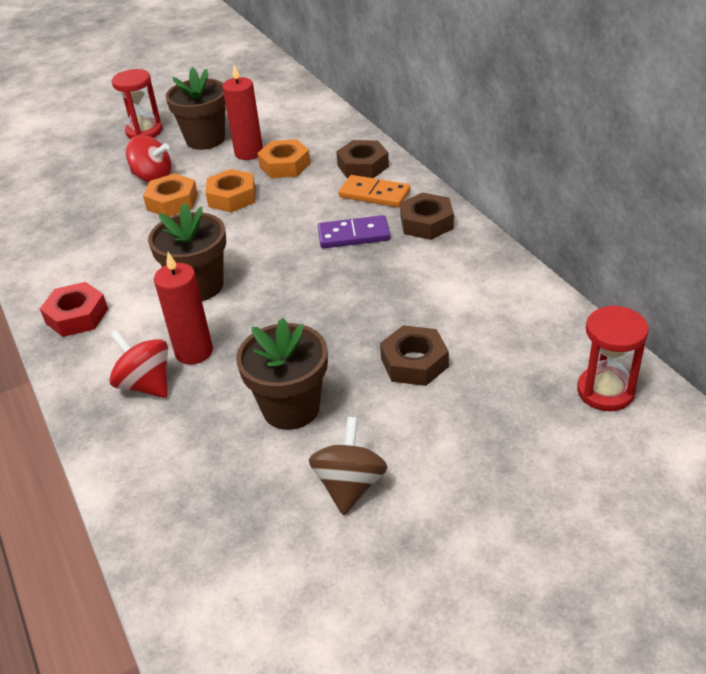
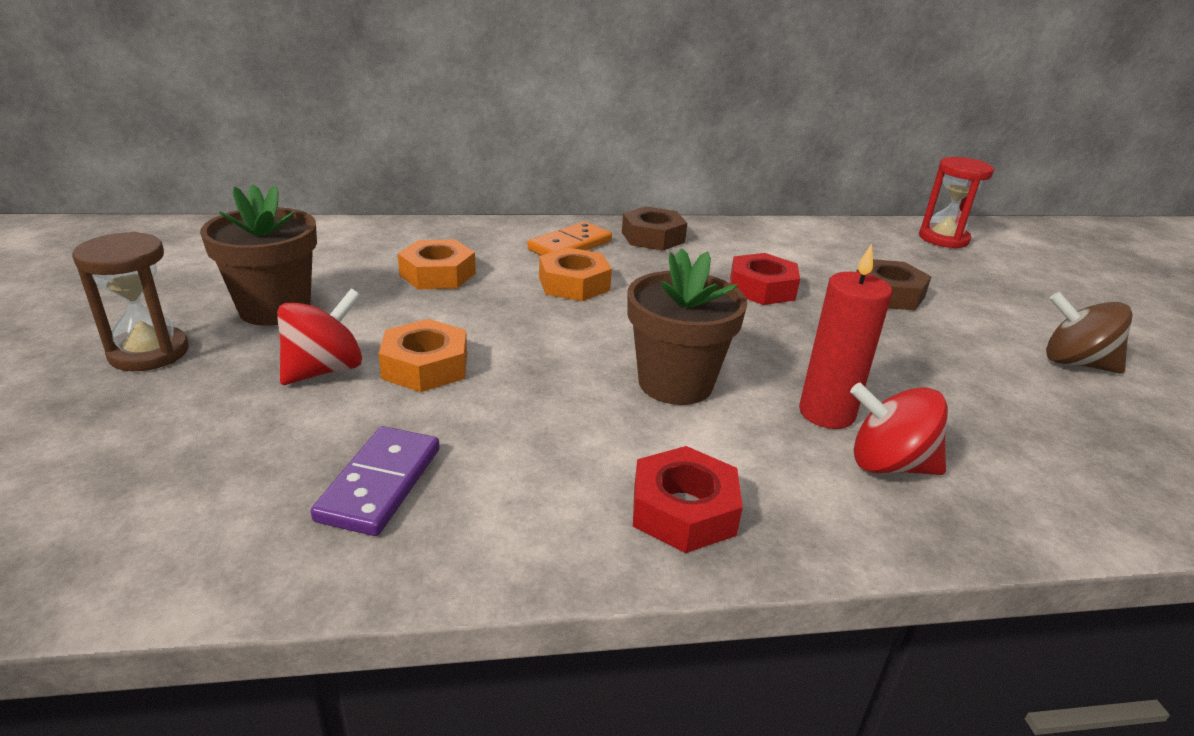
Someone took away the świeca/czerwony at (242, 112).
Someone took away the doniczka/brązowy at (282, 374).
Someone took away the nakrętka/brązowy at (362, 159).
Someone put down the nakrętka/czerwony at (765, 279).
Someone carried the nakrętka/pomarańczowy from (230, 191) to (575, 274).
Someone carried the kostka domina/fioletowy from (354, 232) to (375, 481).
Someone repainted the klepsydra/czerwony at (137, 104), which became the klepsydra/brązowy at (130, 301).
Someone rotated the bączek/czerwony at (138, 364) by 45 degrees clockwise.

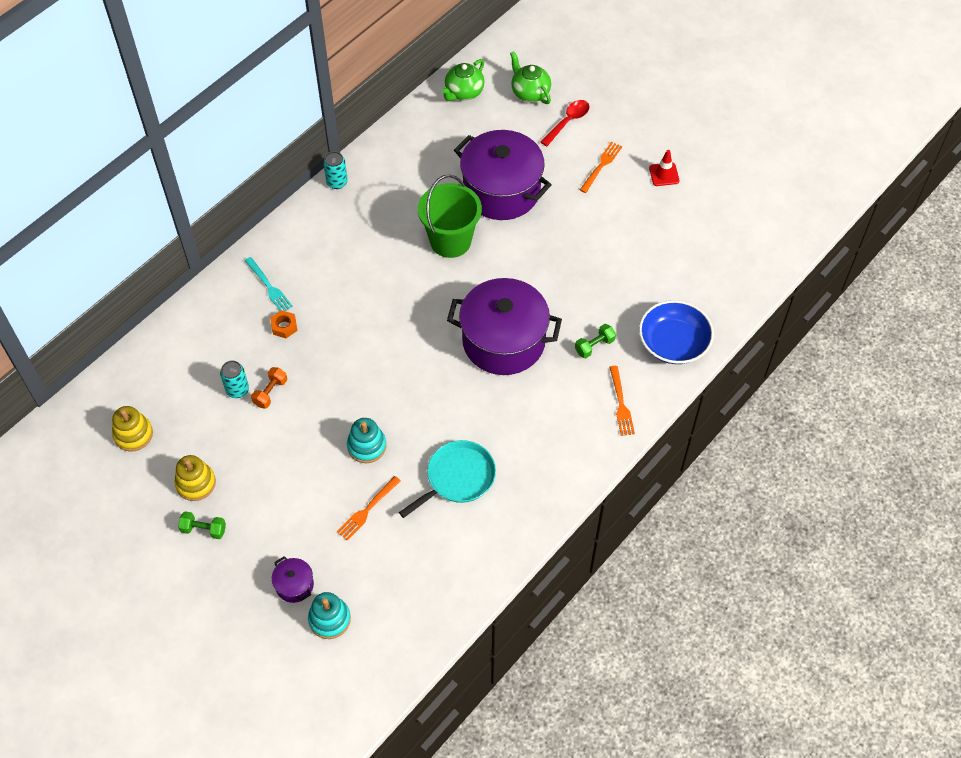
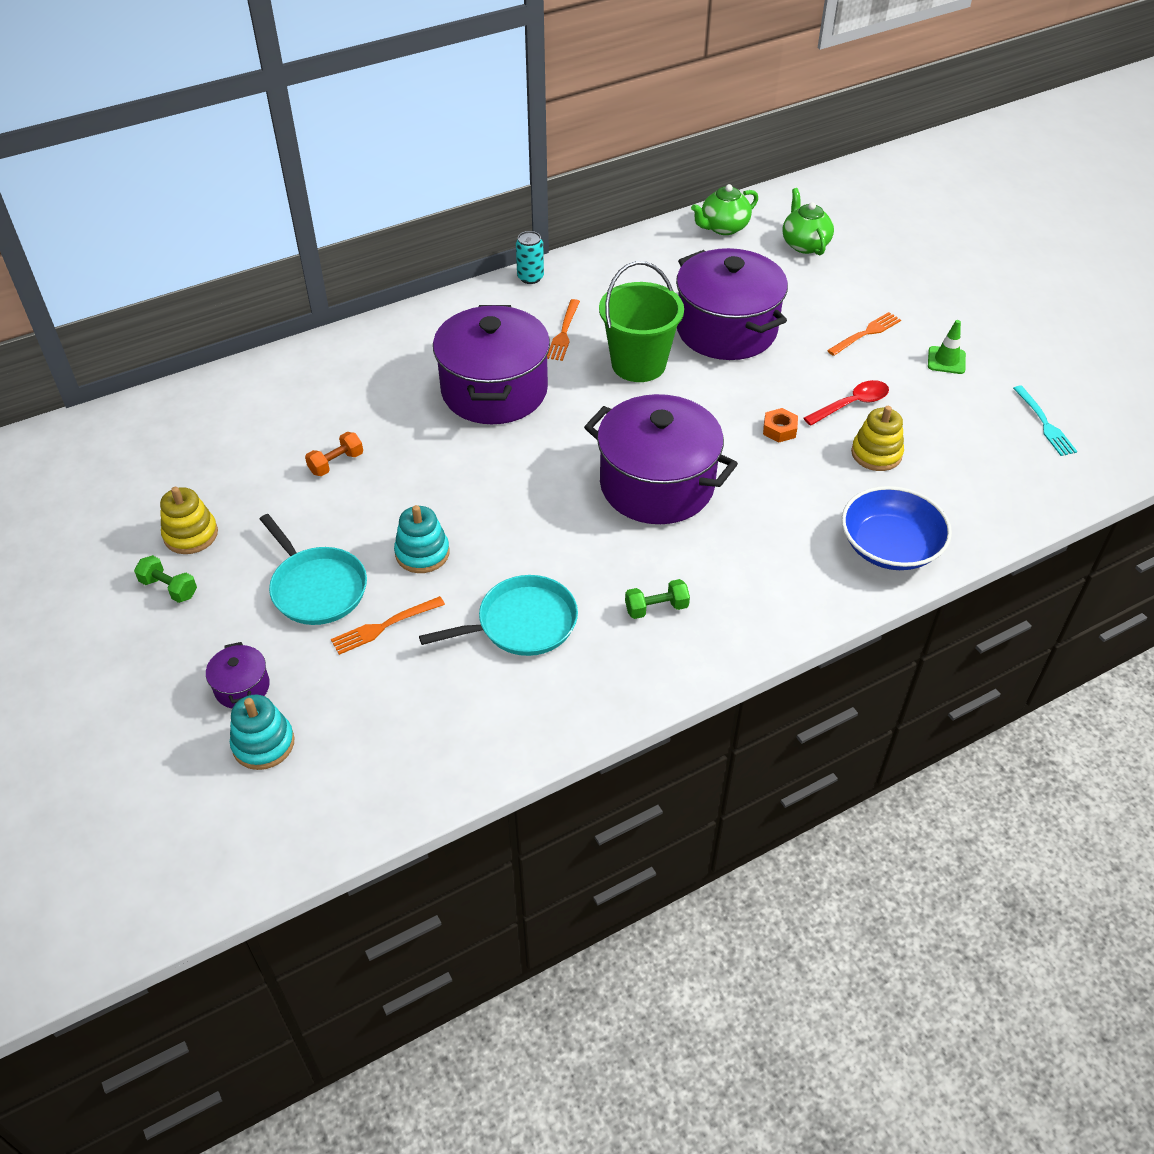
Someone took away the puszka/turkusowy at (234, 379).
Someone put down the patelnia/turkusowy at (313, 569).
Someone put down the garnek/fioletowy at (491, 364).
Someone carried the zabawka nakładanka/żółty from (132, 429) to (877, 438).
Someone carried the widelec/turkusowy from (269, 284) to (1045, 421).
Someone carried the nakrętka/pomarańczowy from (283, 324) to (780, 425).
Someone carried the łyżka/czerwony from (565, 123) to (846, 403).
Someone carried the hantel/zielony from (595, 341) to (657, 599).
Someone carried the widelec/pomarańczowy from (622, 401) to (563, 330).
Someone repainted the pachołek/czerwony at (664, 168), which became the pachołek/zielony at (947, 347).

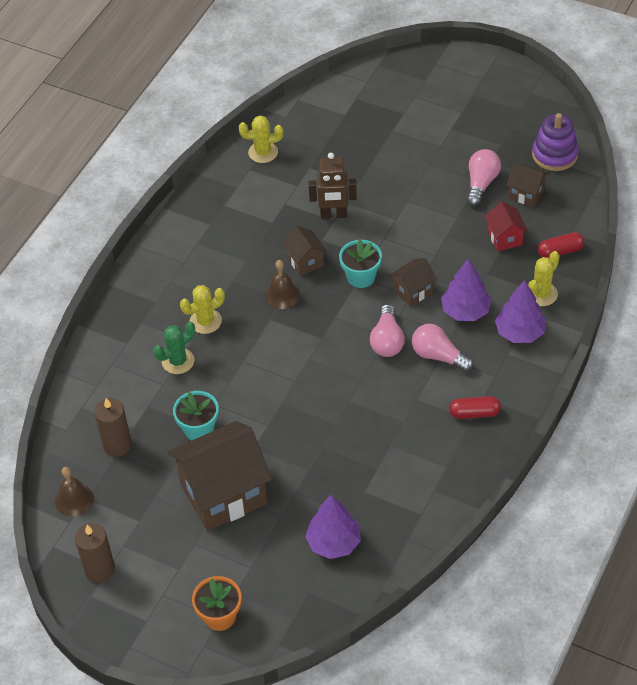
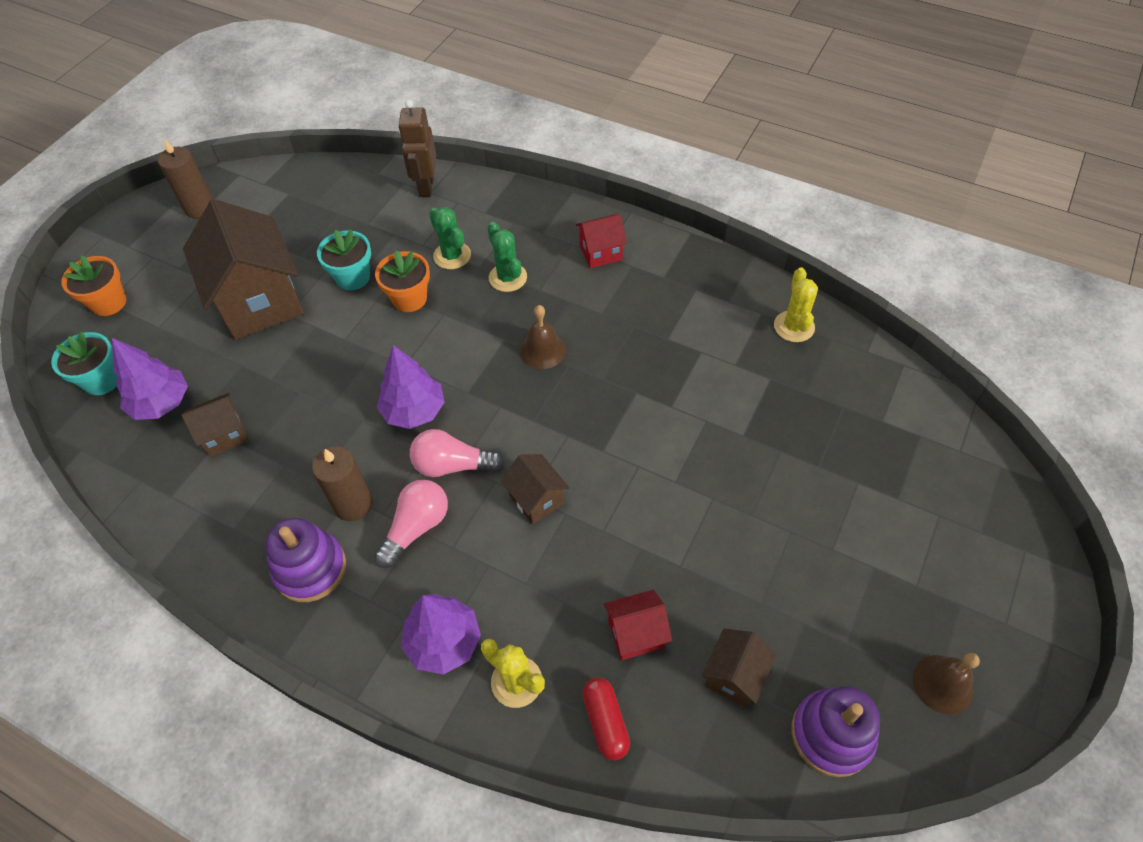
Someone took away the żarówka/różowy at (484, 177).
Someone put down the doniczka/pomarańczowy at (402, 281).
Someone put down the domek/czerwony at (601, 241).
Someone carried the dzwonek/brązowy from (74, 492) to (946, 683).
Someone carried the świeca/brązowy from (113, 427) to (342, 483).
Someone carried the domek/brązowy from (304, 251) to (215, 425).
Someone carried the robot/brązowy from (333, 186) to (417, 148).
Someone carried the doniczka/turkusowy from (360, 263) to (84, 363).
Someone carried the drzewko/fioletowy from (466, 290) to (411, 387).
Someone swapped the kapsułka/czerwony at (475, 407) for the zabawka nakładanka/fioletowy at (305, 560).
Someone repainted the kaktus/żółty at (202, 309), which became the kaktus/zielony at (507, 257).

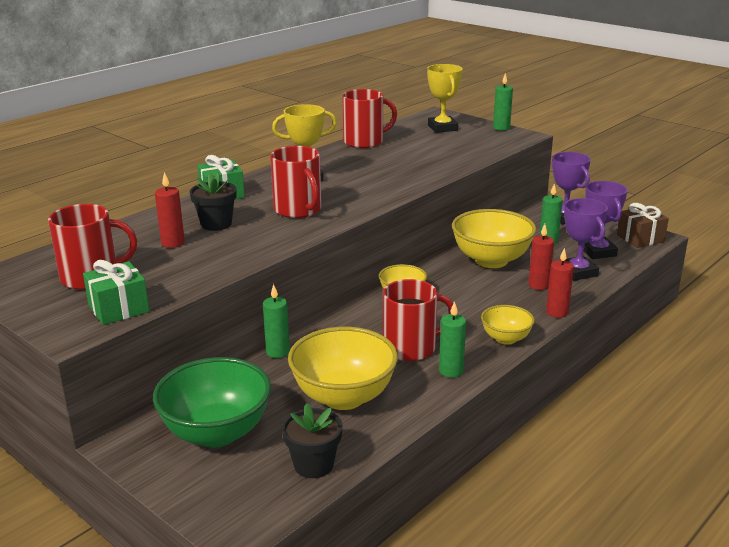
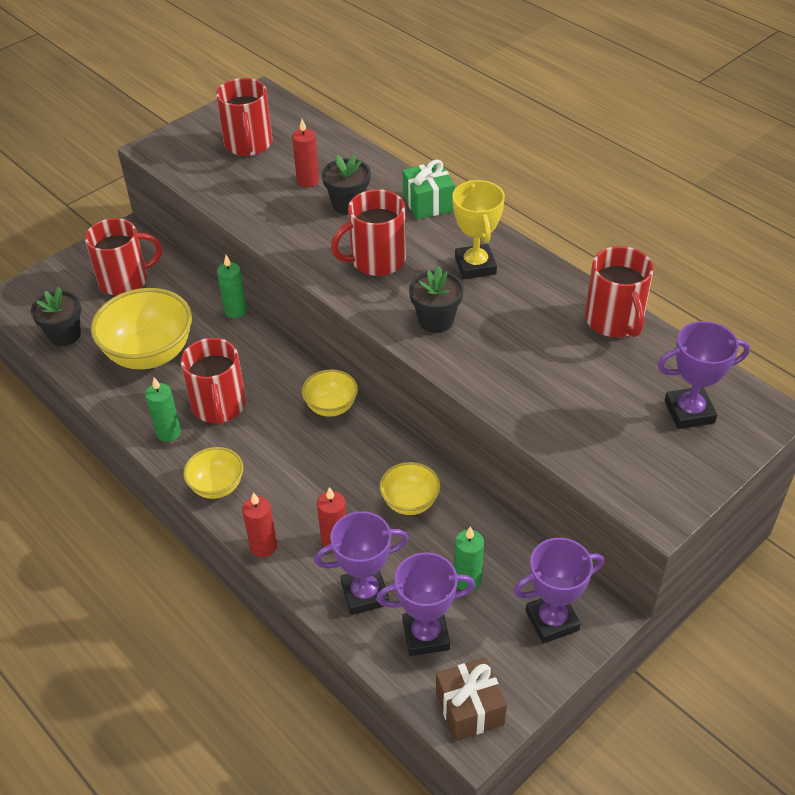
Someone took away the prezent/zielony at (116, 292).
Someone took away the świeca/zielony at (503, 102).
Someone put down the doniczka/czarny at (436, 299).
Someone swapped the miska/zielony at (212, 402) for the kubek/czerwony at (123, 257).
Someone repainted the puchar/żółty at (445, 98), which became the puchar/fioletowy at (704, 375).
Someone scaled the miska/żółty at (494, 238) by 0.54.

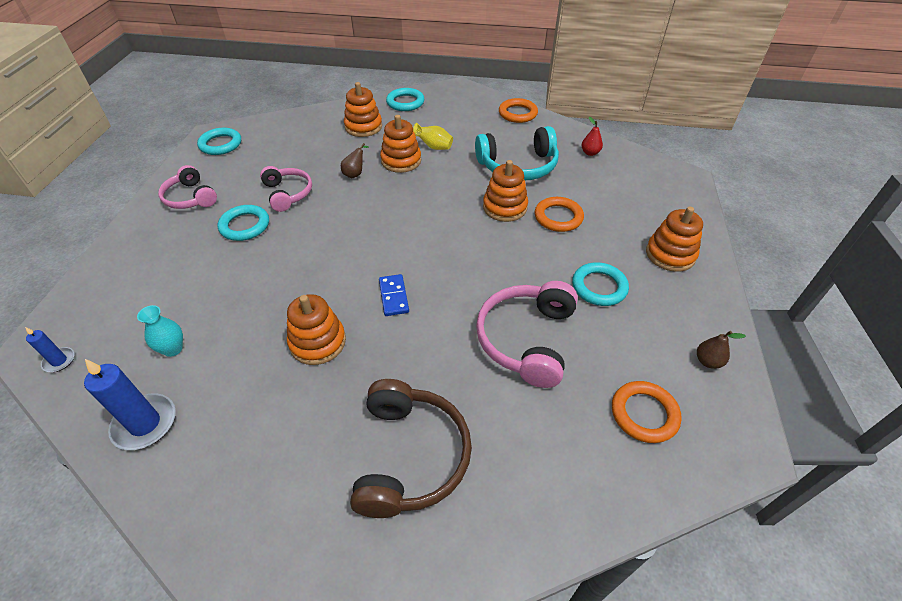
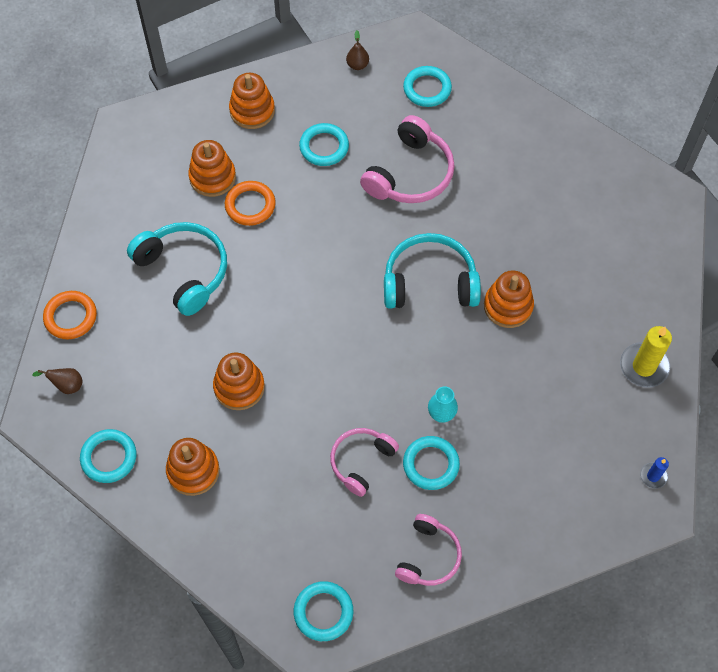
Someone took away the słuchawki/brązowy at (411, 448).
Someone took away the wazon/żółty at (433, 136).
Someone took away the gruszka/czerwony at (592, 136).
Someone carried the wazon/turkusowy from (160, 331) to (443, 404).
Someone carried the gruszka/brązowy from (355, 160) to (57, 381).
Someone carried the zabawka nakładanka/pomarańczowy from (505, 191) to (212, 168).
Someone swapped the kostka domina/niebieski at (394, 295) for the słuchawki/turkusowy at (432, 271).
Someone repainted the świeca/niebieski at (130, 404), which became the świeca/żółty at (646, 357).
Someone repainted the pierścień/pomarańczowy at (647, 412), which became the pierścień/turkusowy at (427, 86).
Someone rotated the słuchawki/różowy at (527, 334) by 45 degrees counterclockwise.

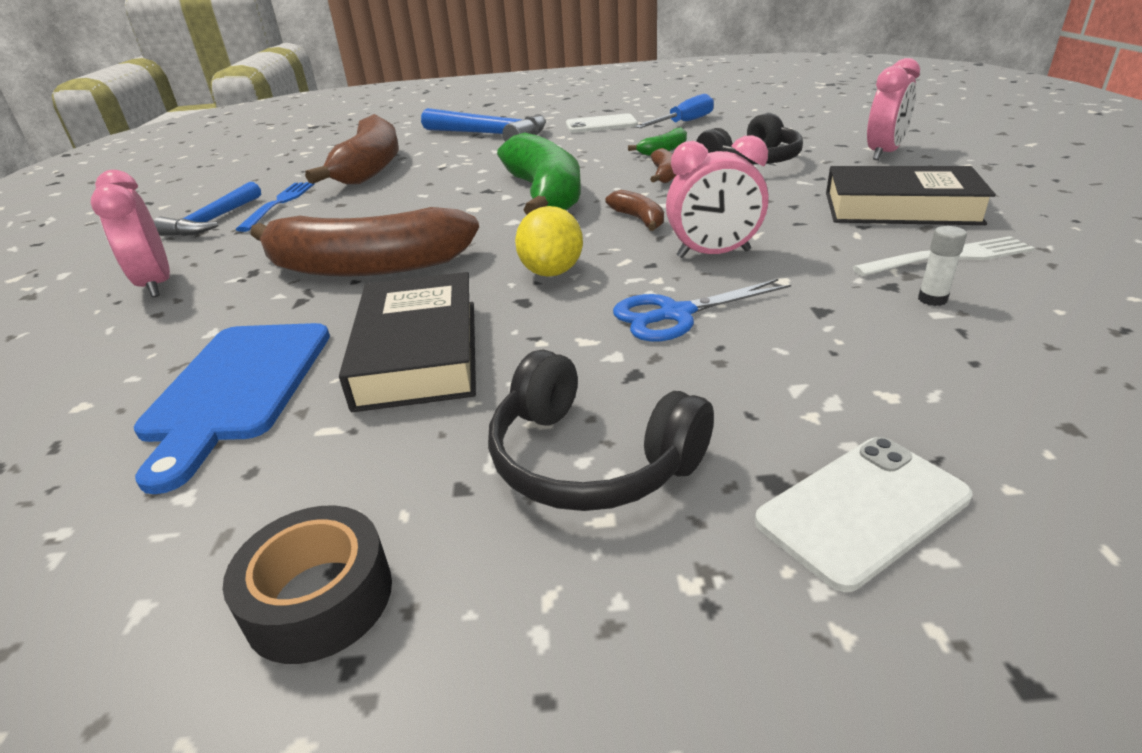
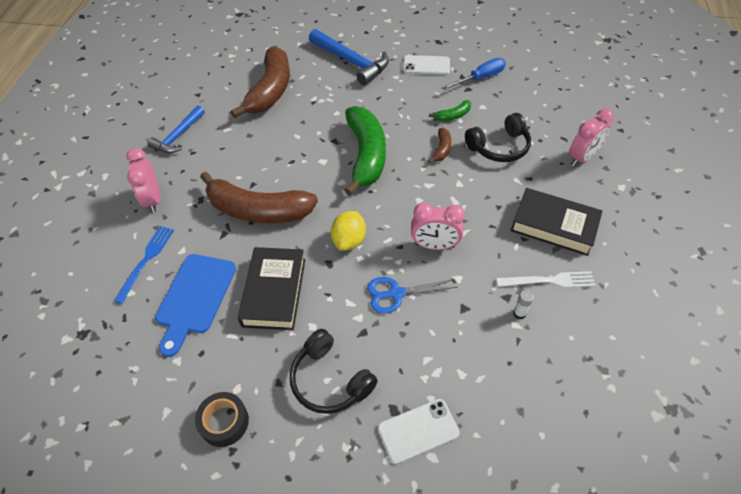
Someone took away the banan/brązowy at (634, 210).
Someone carried the widelec/niebieski from (275, 207) to (144, 265).

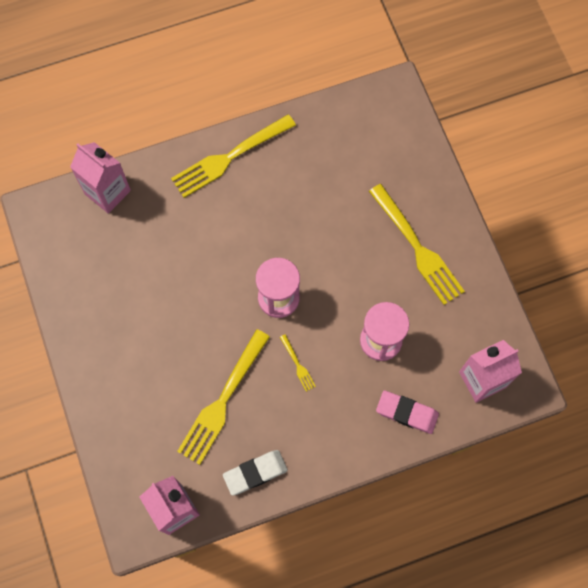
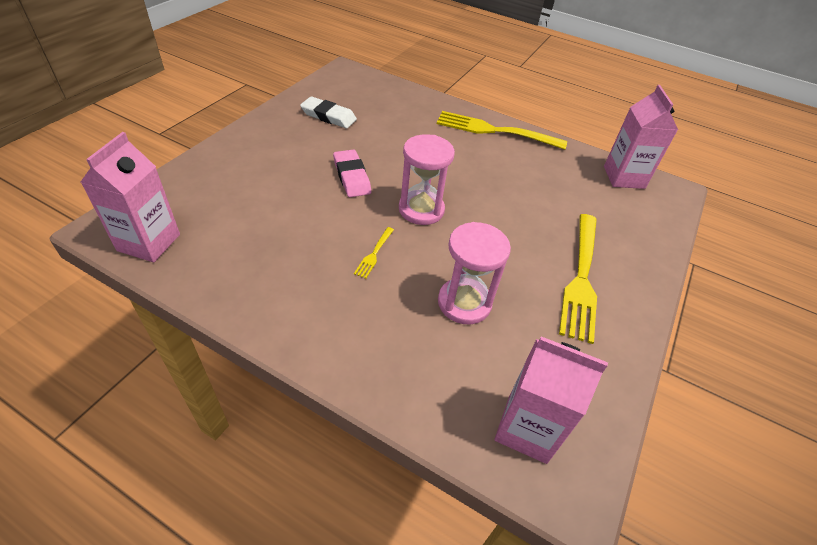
Someone took away the widelec/żółty at (223, 397).
Someone carried the karton mleka/różowy from (100, 178) to (641, 137).
Someone carried the gumka do mazania/biały from (255, 473) to (328, 112).
Someone carried the gumka do mazania/różowy from (407, 412) to (352, 173).

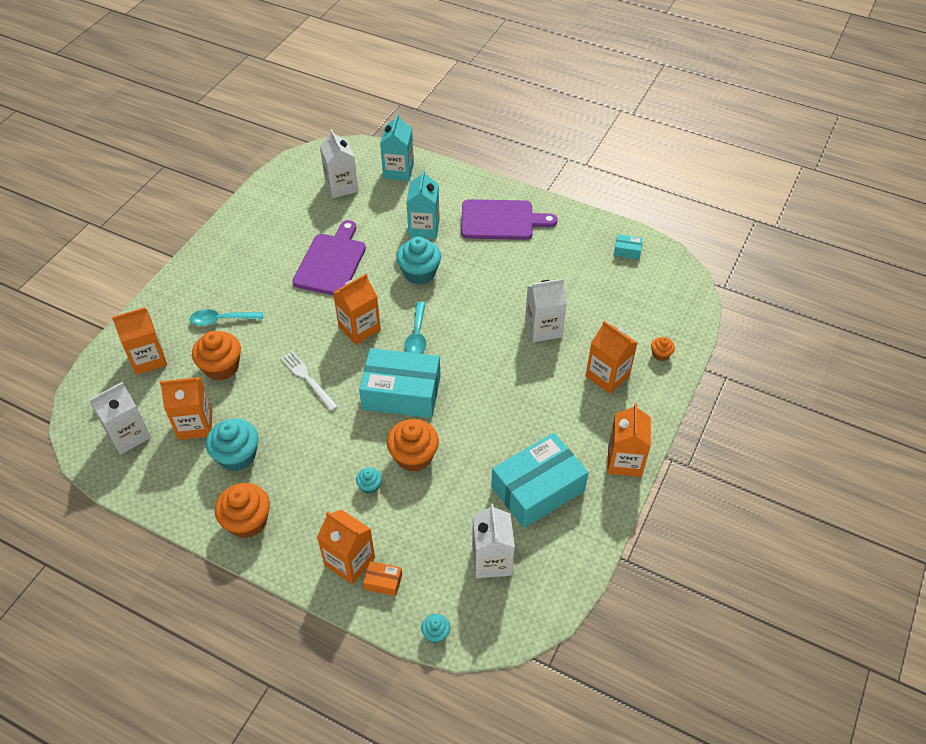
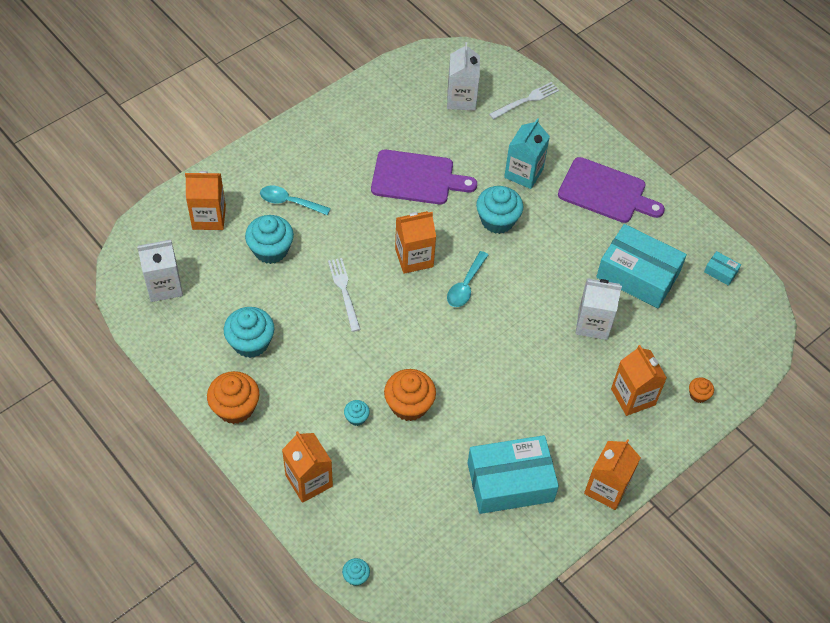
Someone took away the karton mleka/pomarańczowy at (186, 408).
Someone took away the pudełko/pomarańczowy at (382, 578).
Someone took away the karton mleka/biały at (493, 541).
Someone carried the pudełko/turkusowy from (399, 383) to (641, 266).
Someone swapped the karton mleka/turkusowy at (397, 147) for the widelec/biały at (524, 100).
Someone repainted the muffinka/pomarańczowy at (216, 356), which became the muffinka/turkusowy at (269, 239).
Someone rotated the deska do krojenia/fioletowy at (329, 257) by 60 degrees clockwise.

